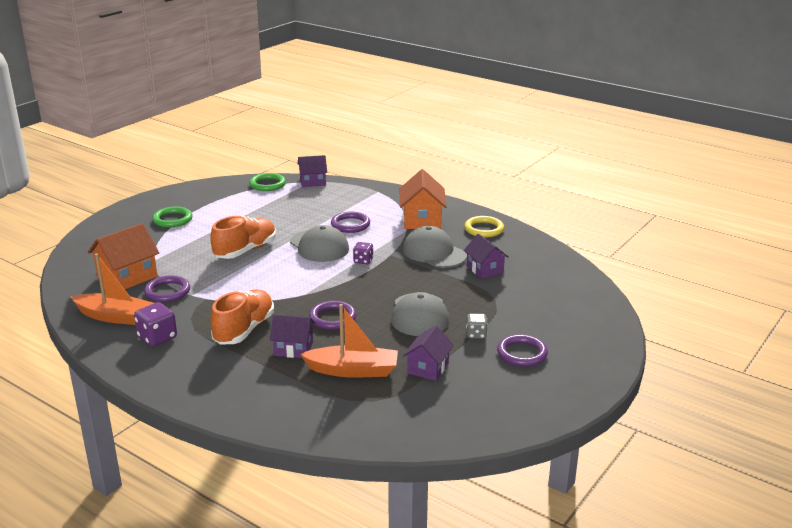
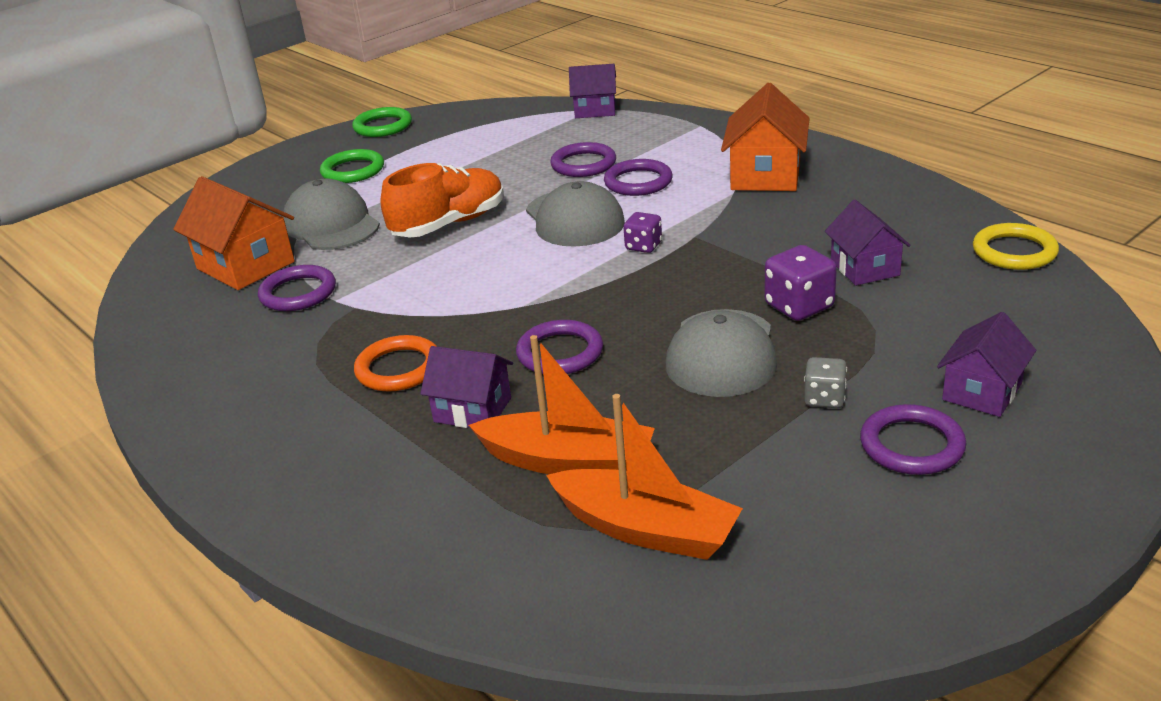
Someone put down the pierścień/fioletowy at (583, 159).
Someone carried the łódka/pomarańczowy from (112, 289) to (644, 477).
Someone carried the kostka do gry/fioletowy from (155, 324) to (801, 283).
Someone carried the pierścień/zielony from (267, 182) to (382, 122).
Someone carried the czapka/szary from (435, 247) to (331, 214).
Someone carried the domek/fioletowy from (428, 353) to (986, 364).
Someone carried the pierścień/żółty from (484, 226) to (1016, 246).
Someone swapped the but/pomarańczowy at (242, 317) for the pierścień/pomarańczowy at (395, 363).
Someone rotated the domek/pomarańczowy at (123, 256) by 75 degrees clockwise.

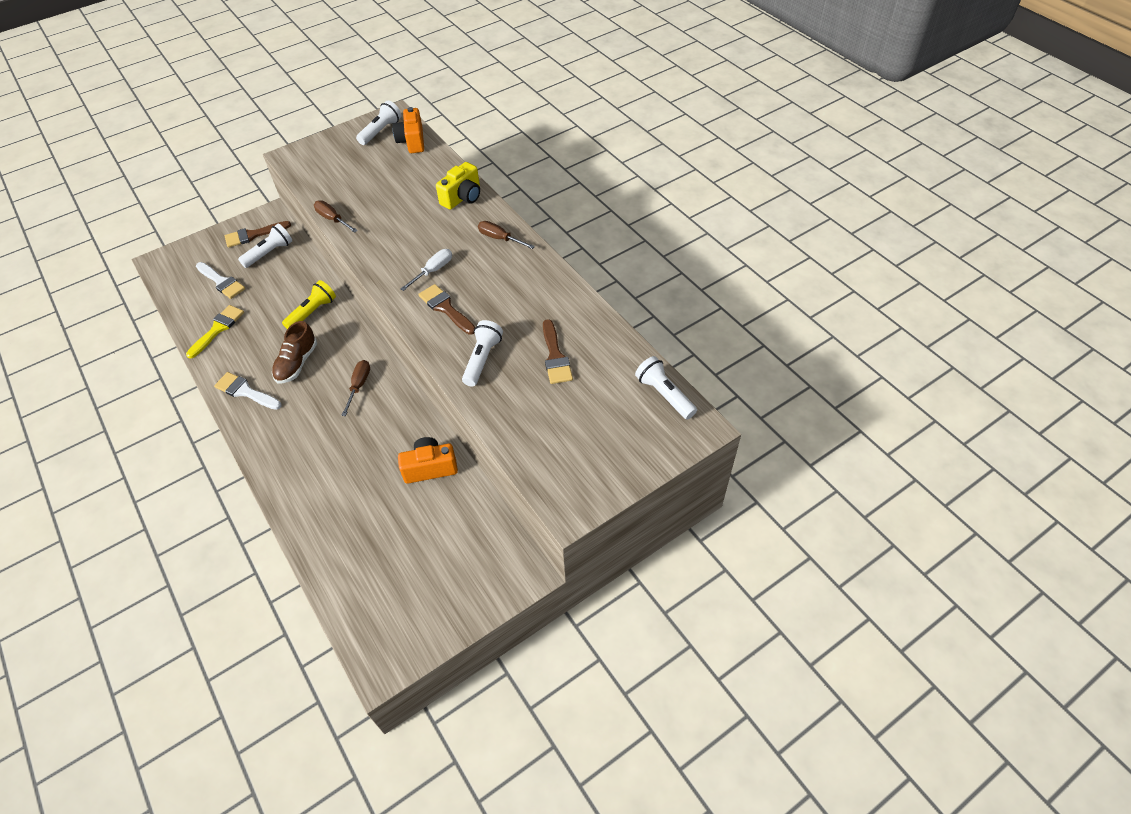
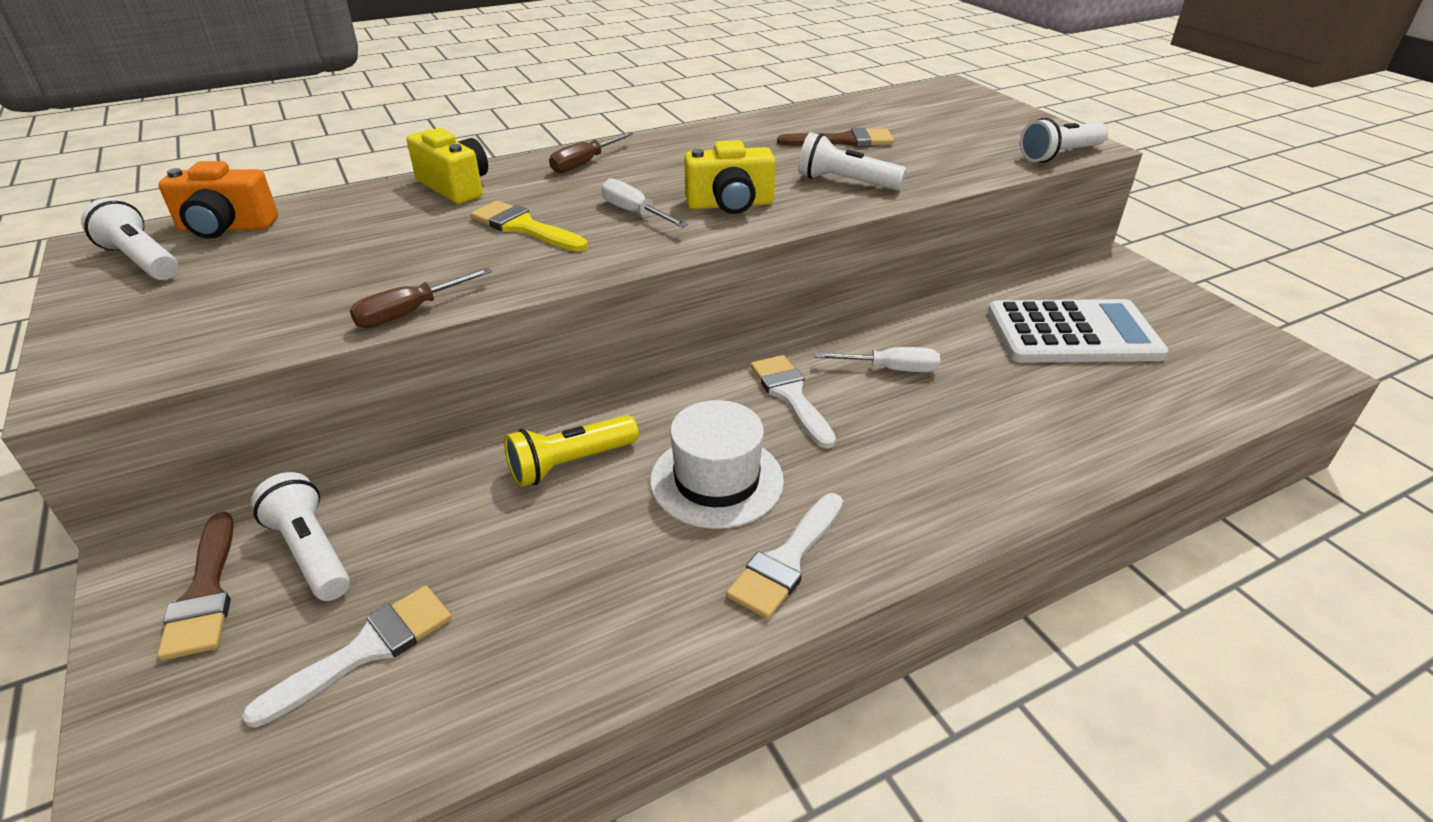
Someone took away the aparat fotograficzny/pomarańczowy at (428, 460).
Someone put down the śrubokręt/biały at (877, 359).
Someone put down the kalkulator/biały at (1078, 331).
Someone carried the pędzel/żółty from (215, 332) to (529, 226).
Someone carried the latarka/biały from (666, 388) to (1064, 140).
Someone swapped the but/brązowy at (294, 352) for the kapelusz/biały at (717, 464).
Someone swapped the śrubokręt/brązowy at (355, 388) for the pędzel/biały at (793, 402).
Someone swapped the pędzel/brązowy at (446, 309) for the aparat fotograficzny/żółty at (729, 177).
Someone rotated the latarka/żółty at (309, 304) by 75 degrees counterclockwise.

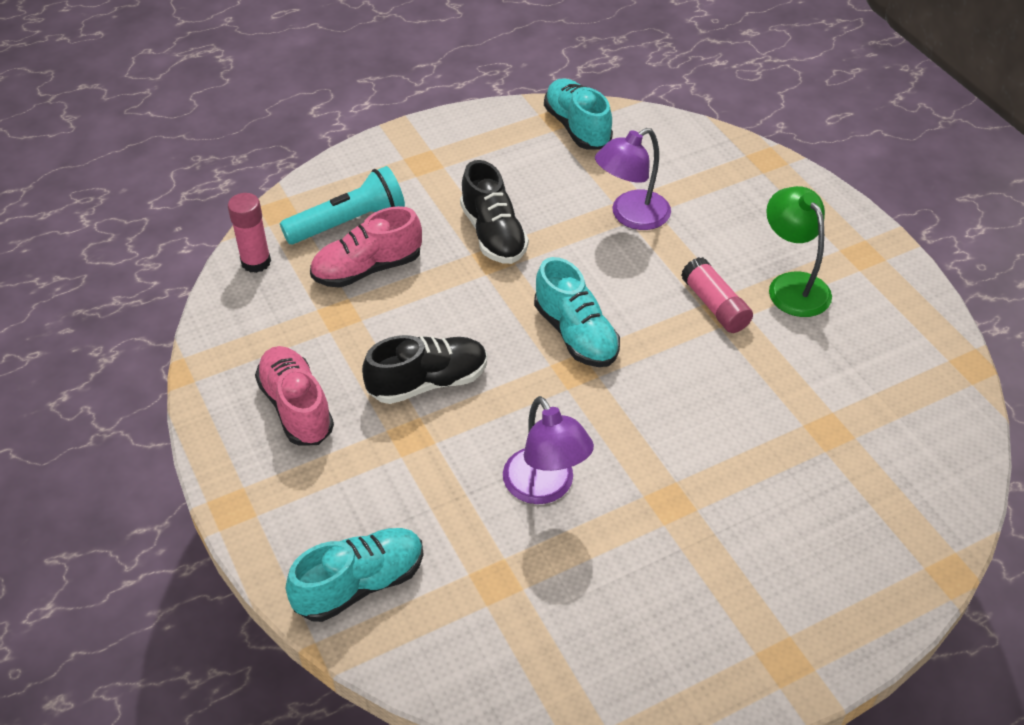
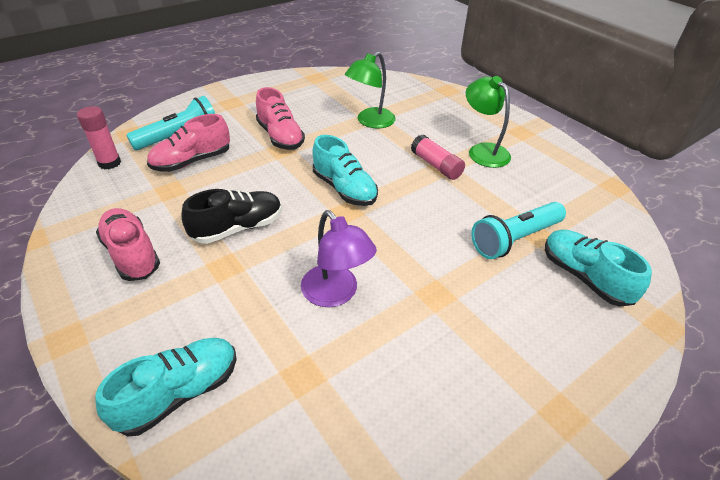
Someone put down the latarka/turkusowy at (518, 230).
Someone carried the but/turkusowy from (578, 114) to (598, 268).
Someone repainted the but/czarny at (494, 212), which became the but/różowy at (280, 118).
Someone repainted the lampka/fioletowy at (633, 179), which became the lampka/zielony at (370, 90).

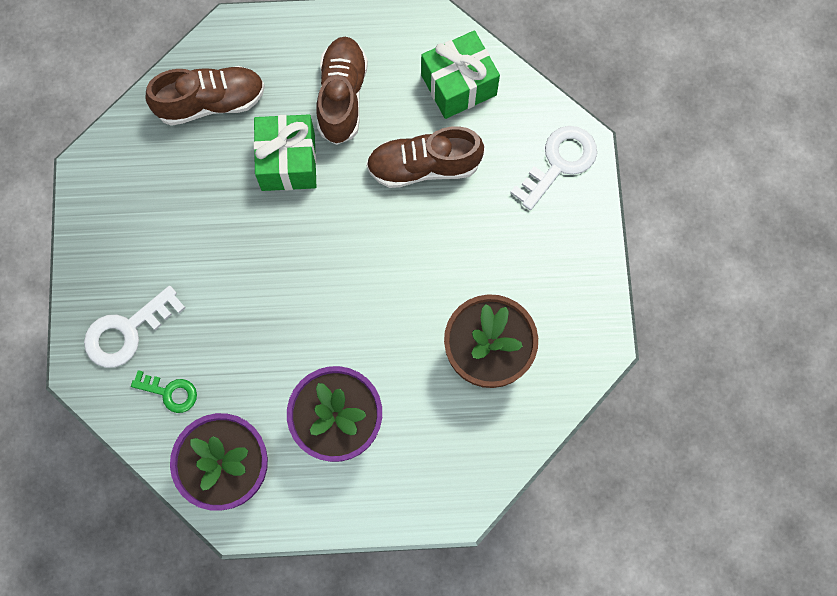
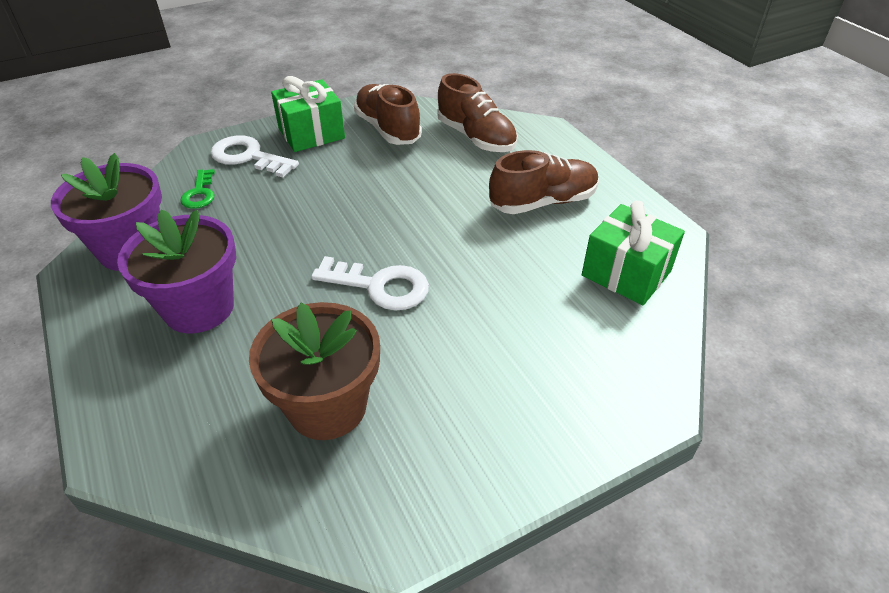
Someone carried the prezent/zielony from (284, 153) to (308, 114).
Someone carried the but/brązowy from (425, 157) to (388, 114).
Someone carried the klucz/biały from (553, 168) to (370, 283).

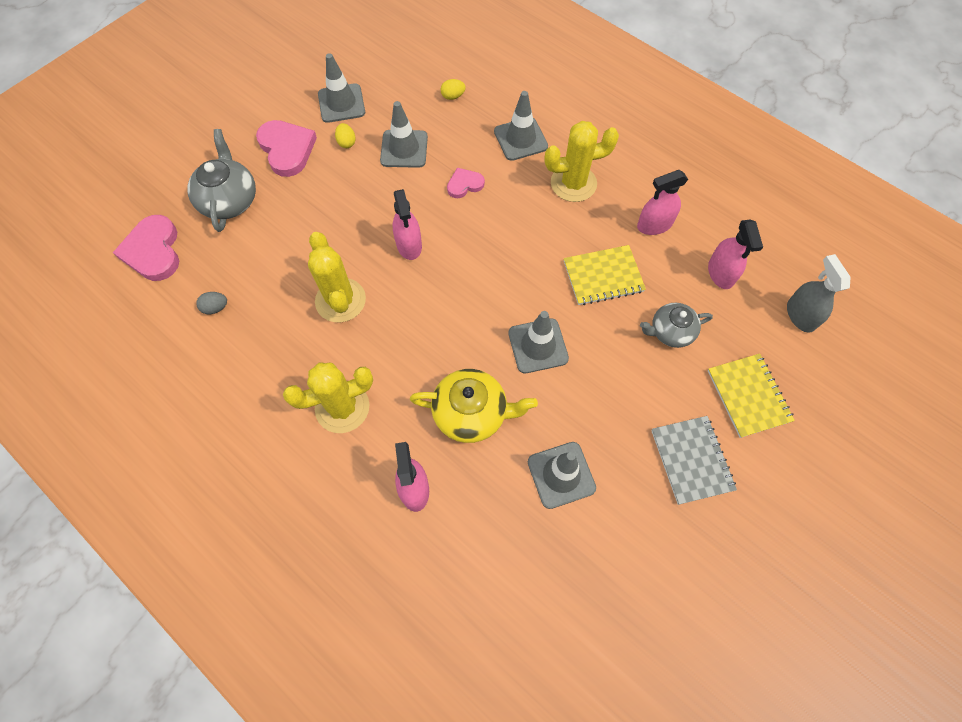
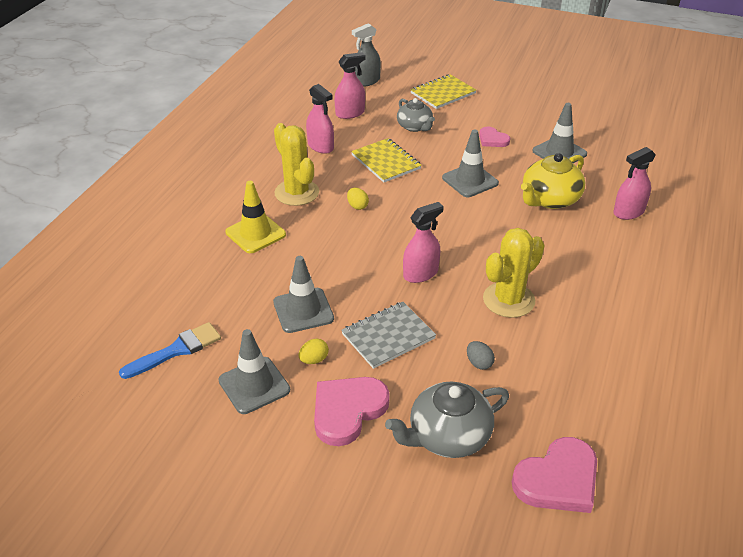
Someone took away the kaktus/żółty at (328, 398).
Someone put down the pędzel/niebieski at (170, 350).
Someone carried the jajko/szary from (211, 303) to (481, 355).
Someone carried the jajko/żółty from (453, 89) to (358, 199).
Someone carried the serce/różowy from (466, 183) to (494, 136).
Someone carried the zeszyt/szary from (694, 460) to (388, 335).
Someone repainted the pachołek/szary at (521, 126), which became the pachołek/żółty at (255, 217).
Someone rotated the imbryk/żółty at (474, 406) by 120 degrees counterclockwise.

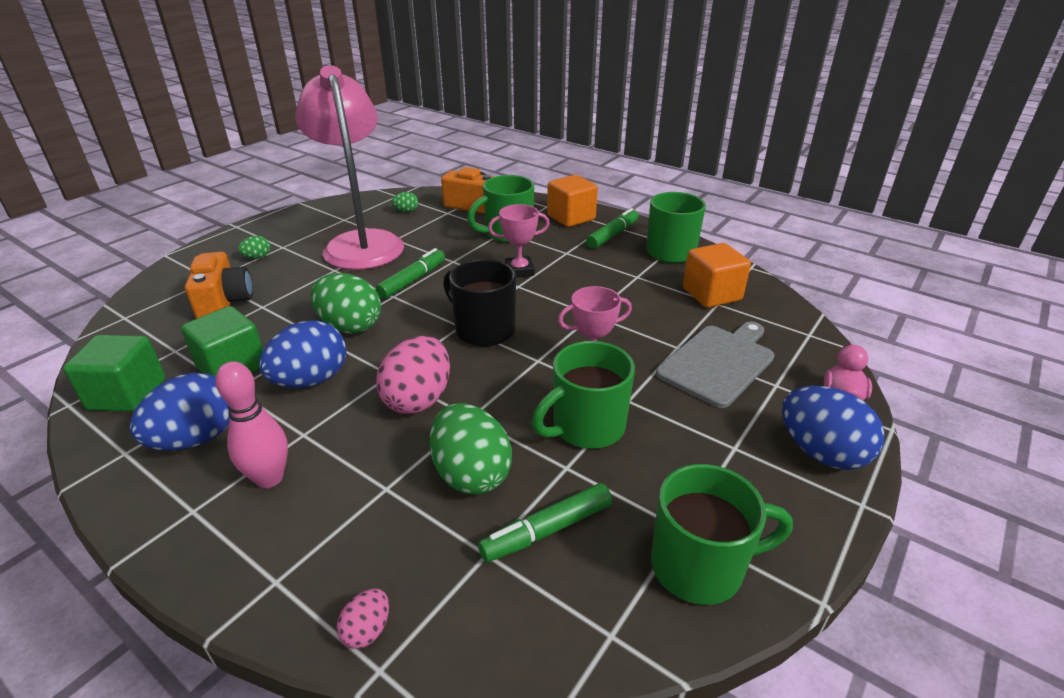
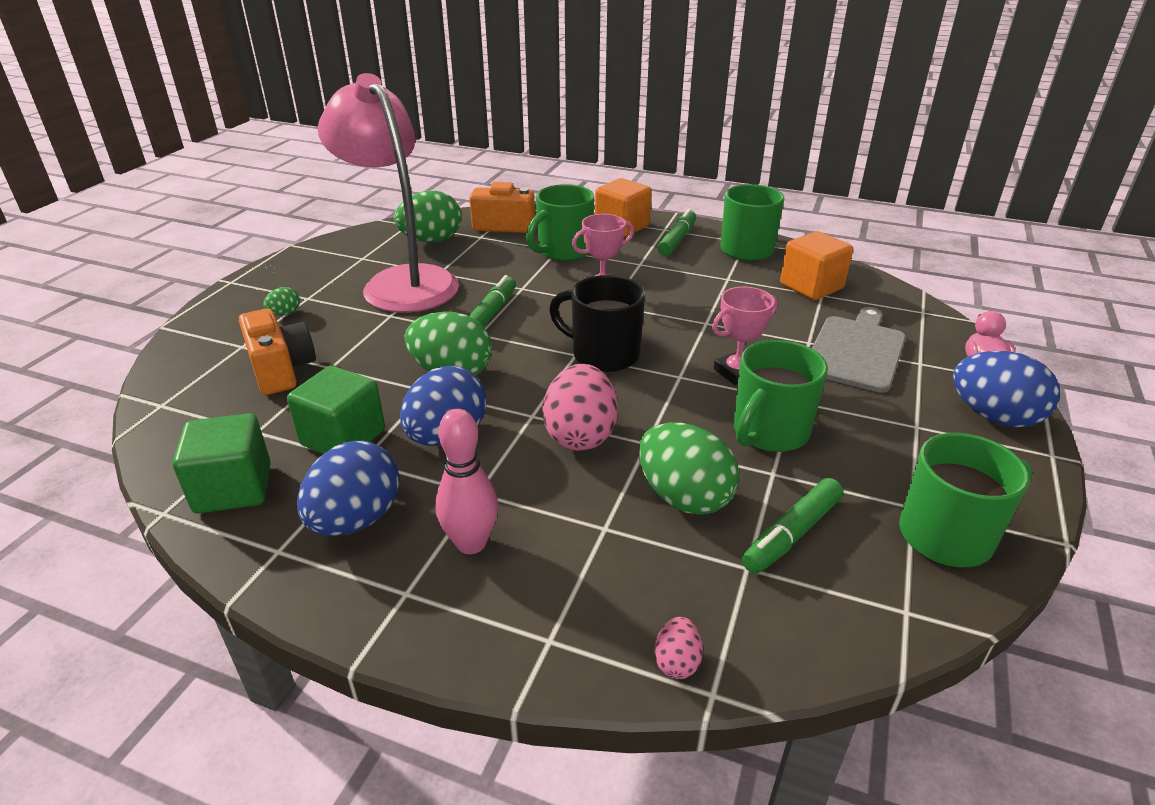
Someone scaled the jajko/zielony at (404, 202) by 2.14.

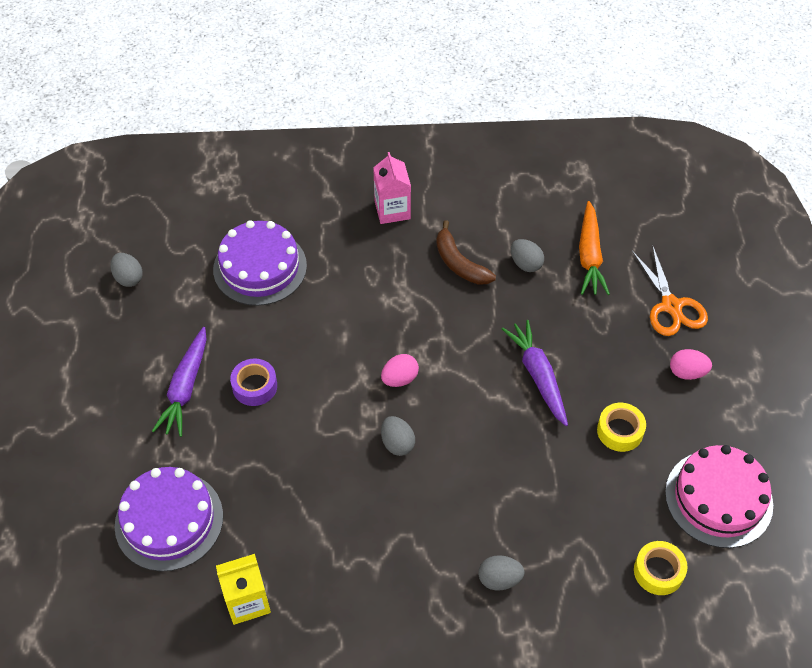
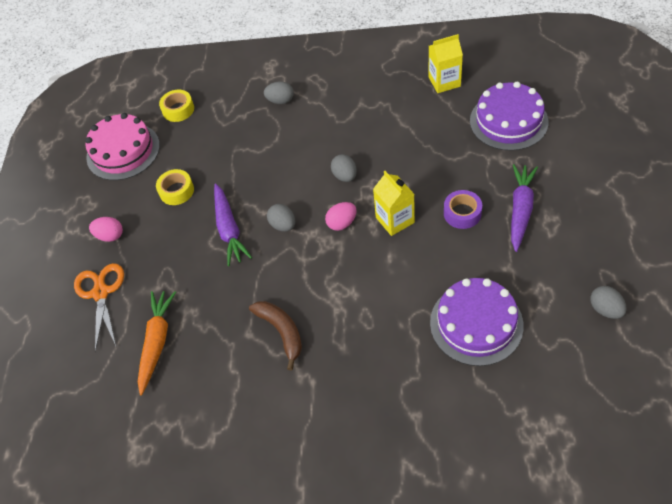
Someone took away the karton mleka/różowy at (392, 188).
Someone put down the karton mleka/żółty at (394, 203).
Someone carried the jajko/szary from (527, 255) to (281, 217).

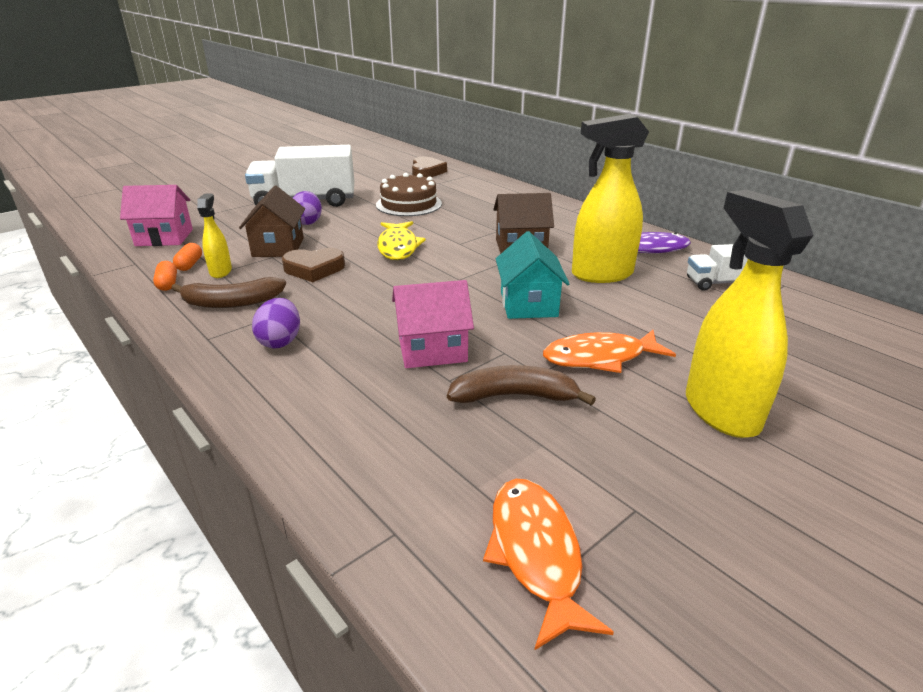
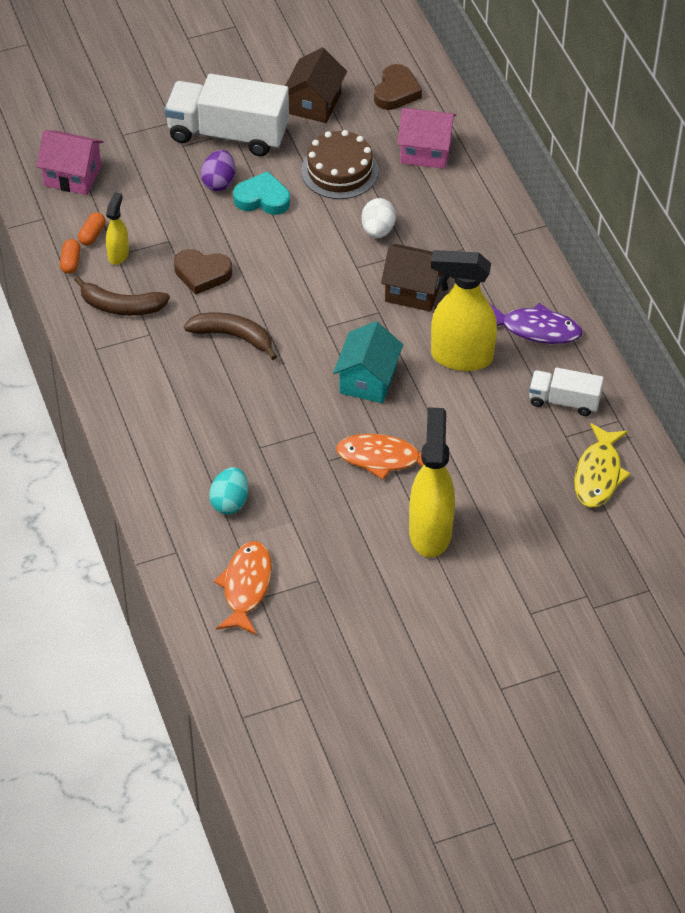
Someone took away the jajko/fioletowy at (276, 323).
Someone put down the jajko/turkusowy at (228, 491).
Someone put down the serce/turkusowy at (261, 193).
Someone put down the jajko/biały at (378, 218).
Someone carried the domek/brązowy from (272, 221) to (316, 85).
Someone carried the ryba/żółty from (401, 240) to (602, 465).
Someone carried the domek/różowy from (433, 324) to (426, 138).
Someone carried the banan/brązowy from (521, 385) to (230, 336).

